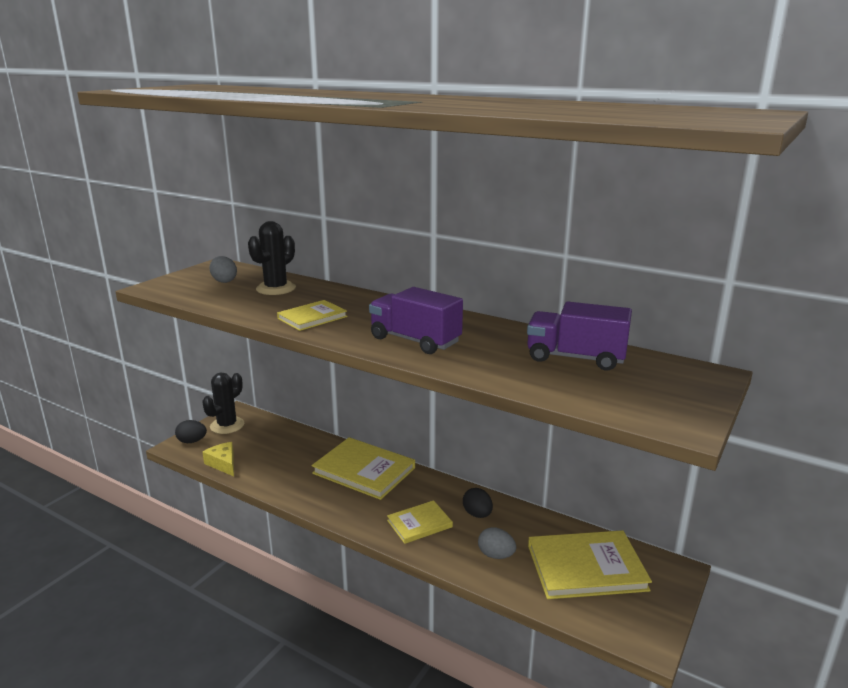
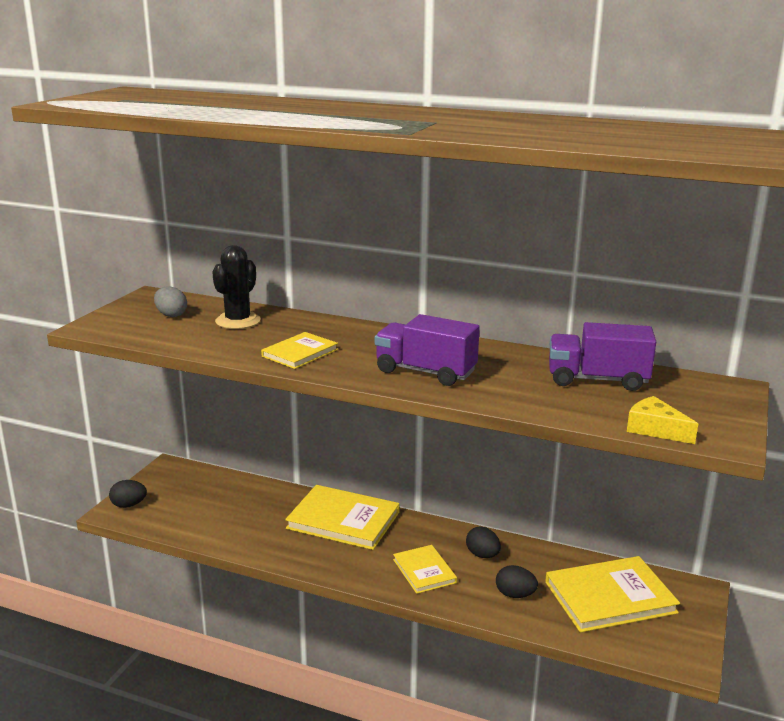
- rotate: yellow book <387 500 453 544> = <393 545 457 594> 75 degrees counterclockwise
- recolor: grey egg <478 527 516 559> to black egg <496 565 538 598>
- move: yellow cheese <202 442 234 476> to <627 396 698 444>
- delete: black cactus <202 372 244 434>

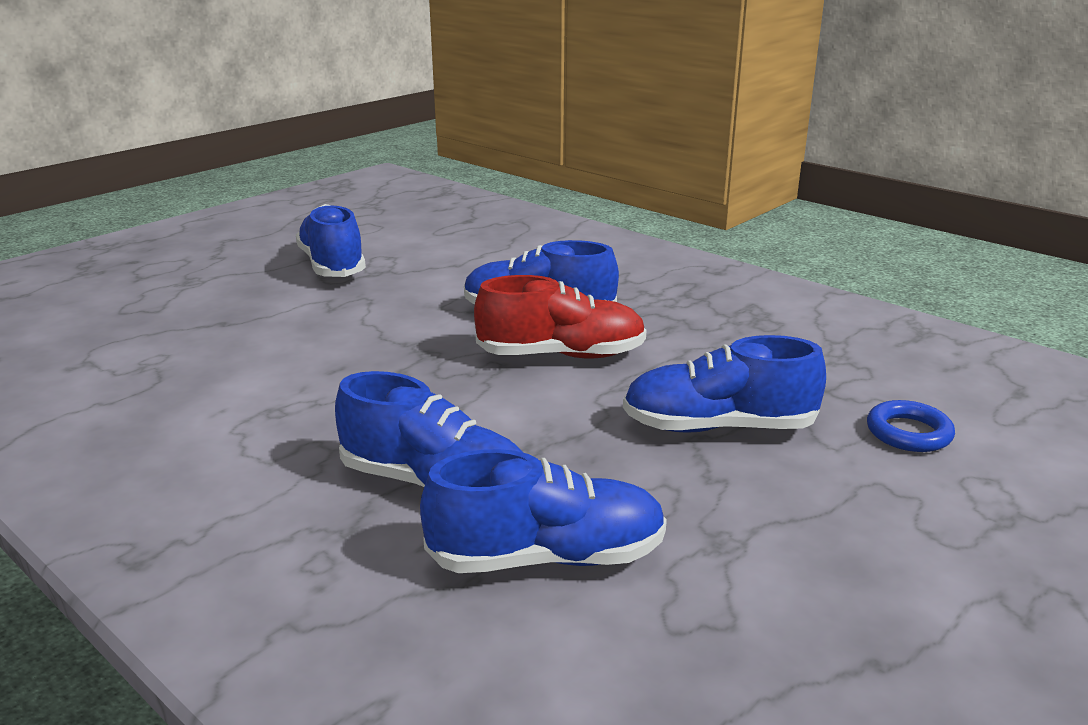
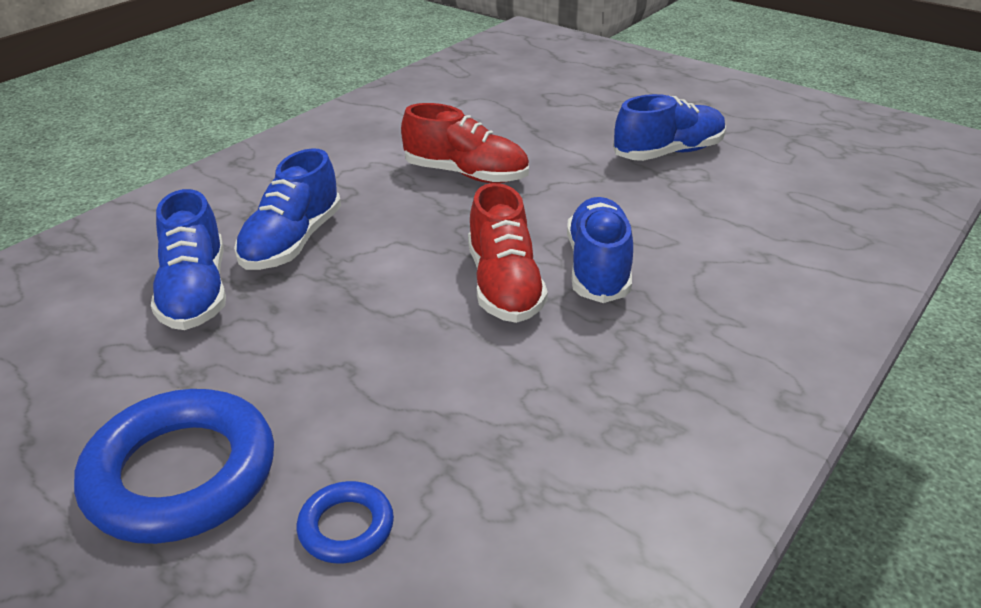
- insert: blue ring <74 389 274 544>
- insert: red shoe <401 103 529 183>
- delete: blue shoe <623 335 826 433>

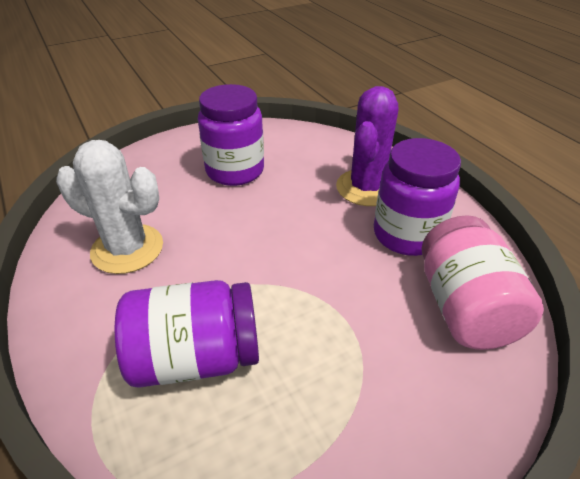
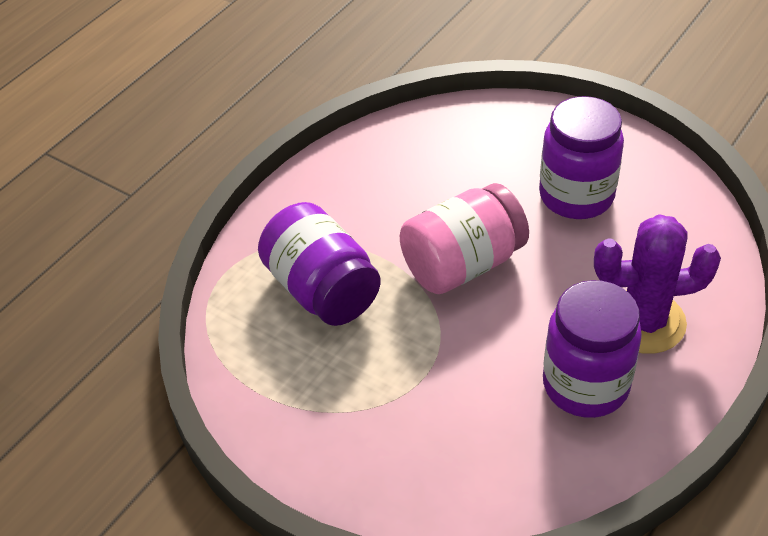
- move: pink jar <422 215 544 350> to <400 183 529 294>
- delete: white cactus <56 140 163 274>

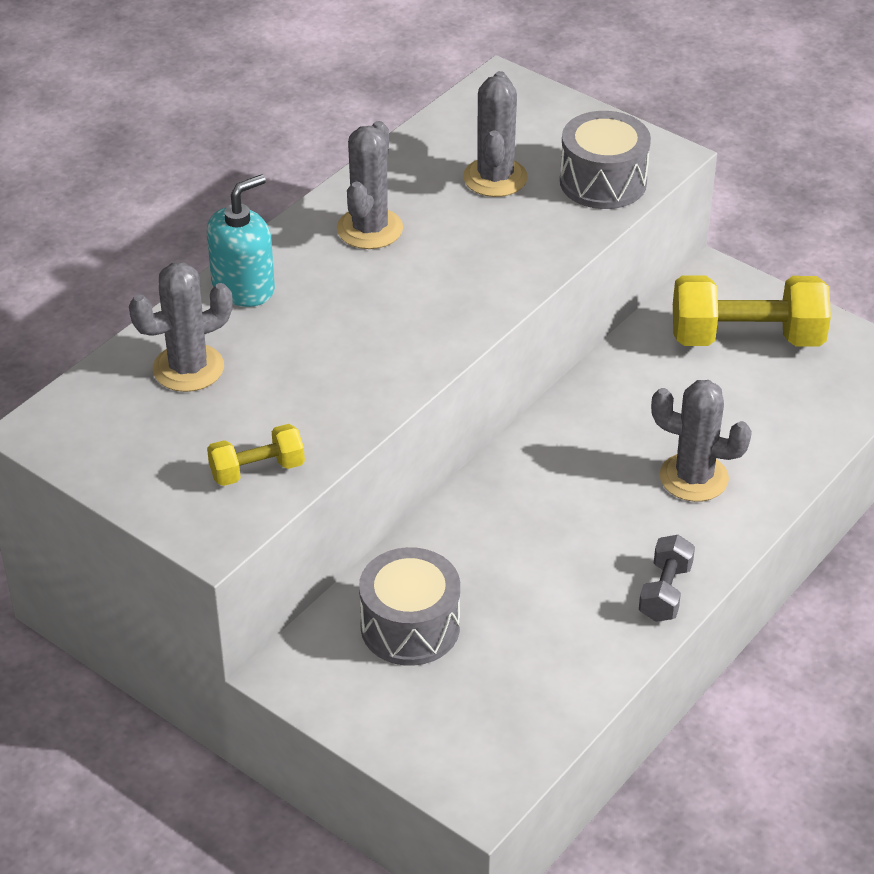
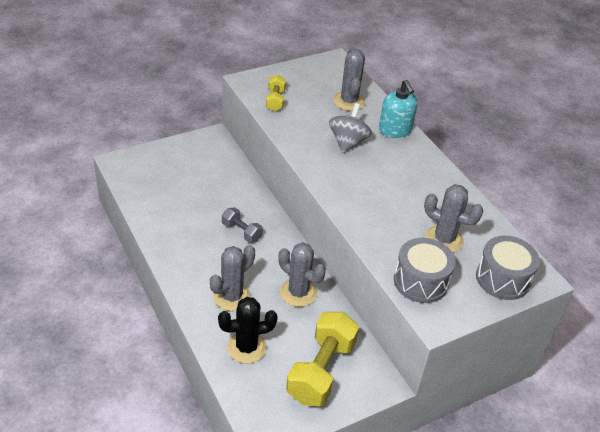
- insert: black cactus <218 297 278 364>
- move: grey dumbbell <639 535 695 622> to <222 207 263 243>
- move: grey cactus <337 121 403 249> to <278 242 326 307>
- insert: grey spinning top <329 103 372 153>
- move: grey drum <359 547 460 666> to <476 235 540 300>

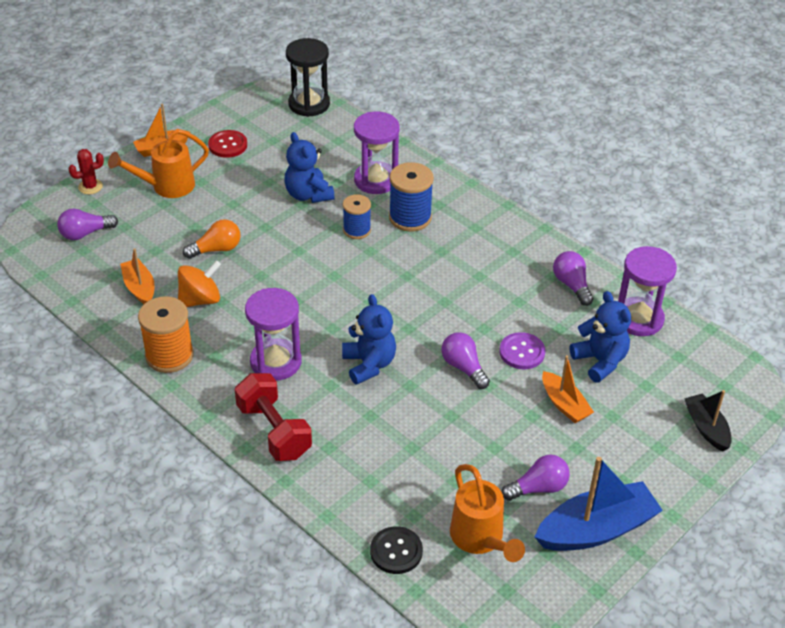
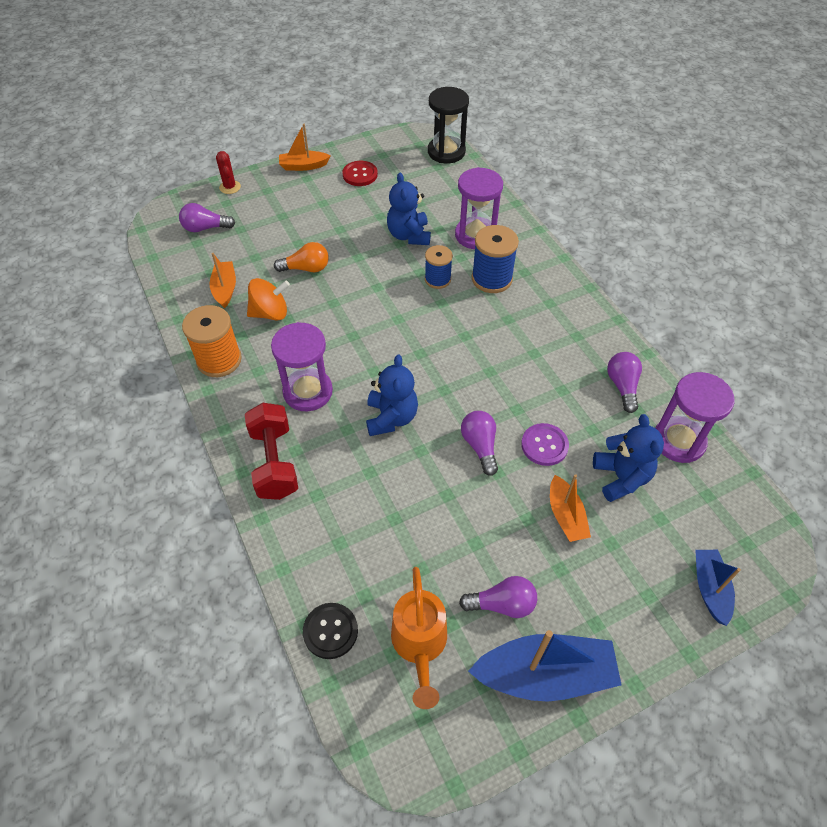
- rotate: red cactus <68 149 104 194> = <216 151 241 194> 75 degrees clockwise
- recolor: black boat <684 390 732 451> to blue boat <695 550 741 626>
- delete: orange watering can <108 129 209 198>

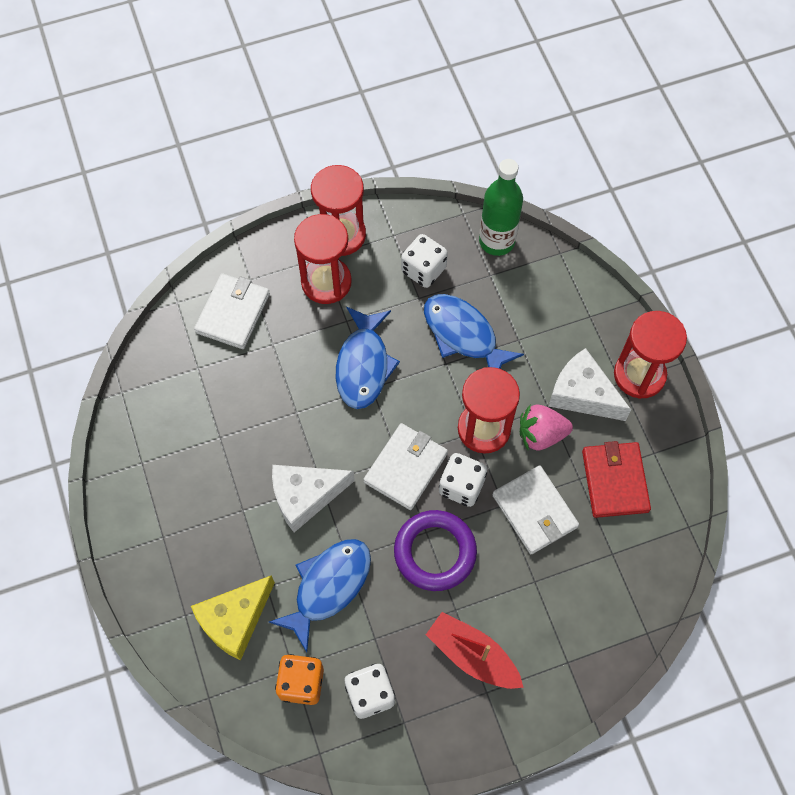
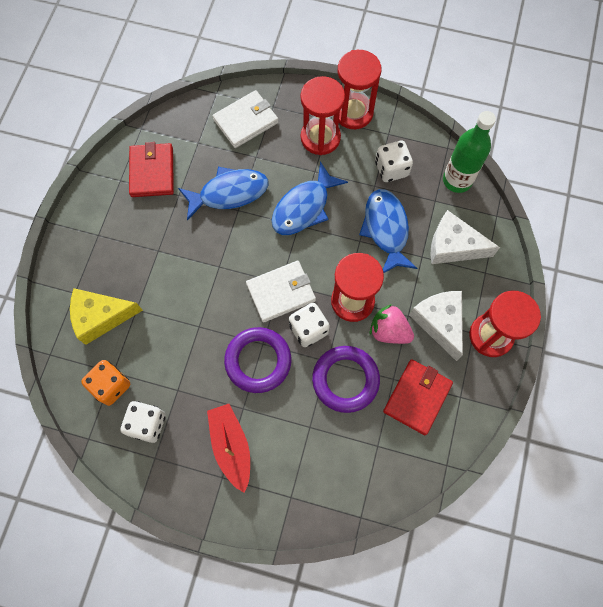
- insert: red wallet <129 142 174 197>
- move: blue fish <269 539 371 652> to <178 167 268 221>
- replace: white wallet <492 465 579 554> to purple ring <312 346 380 413>
- move: white cheese <272 465 355 533> to <430 210 500 264>

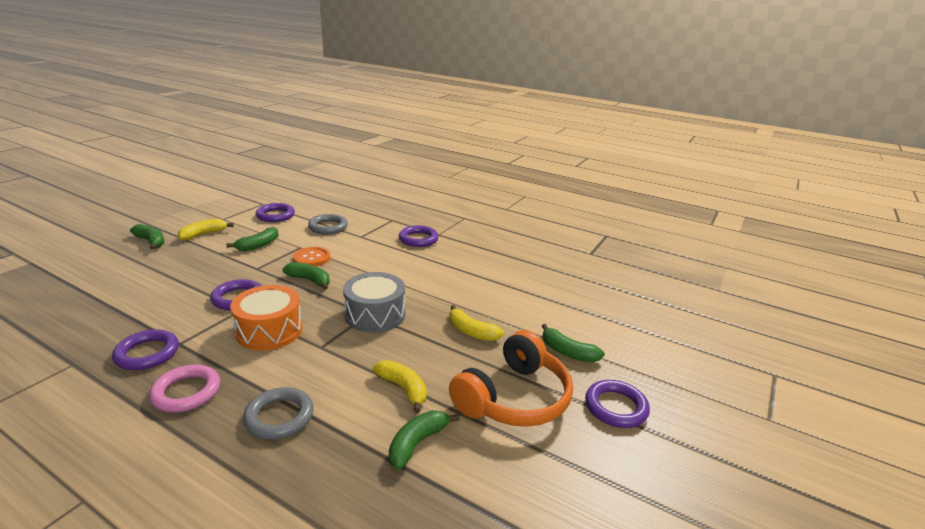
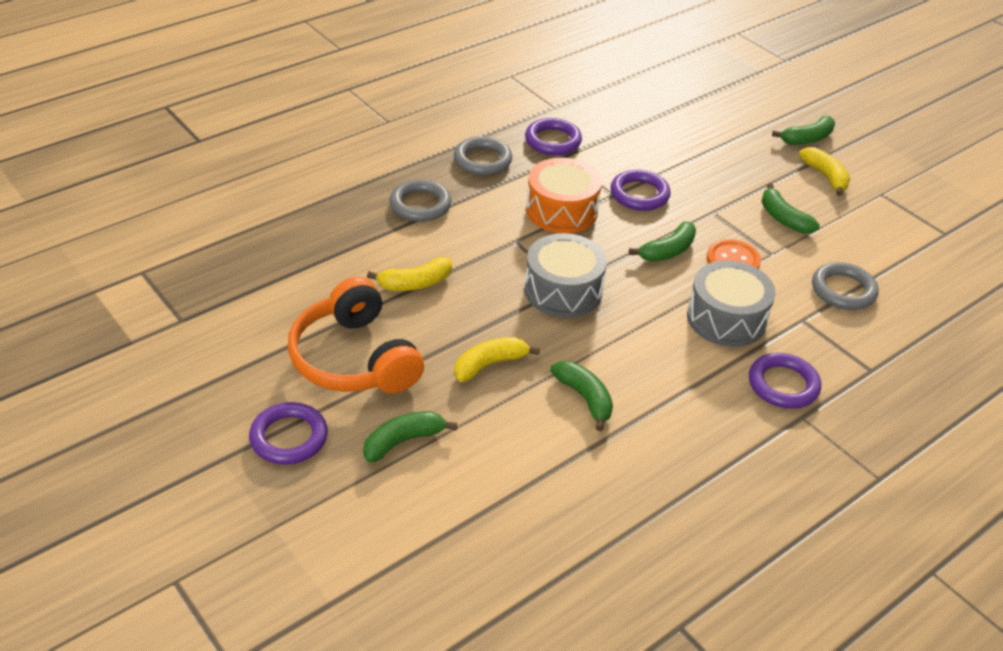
- recolor: pink ring <149 365 220 412> to grey ring <454 136 512 176>
- move: green banana <389 410 460 470> to <550 361 613 431>
- insert: grey drum <687 260 775 347>
- delete: purple ring <256 203 295 222>

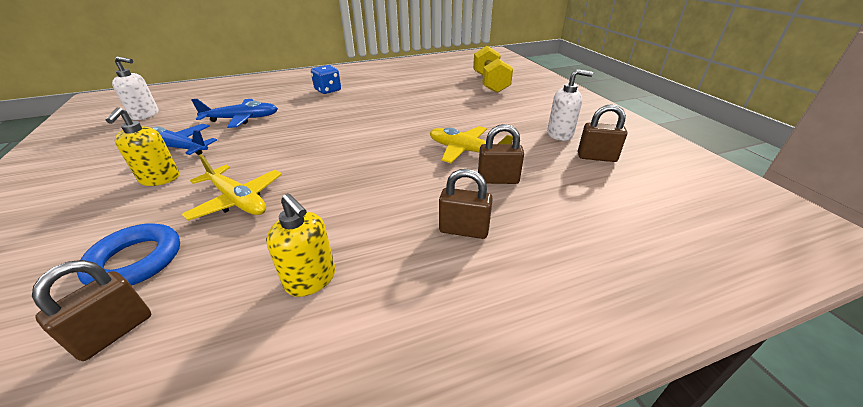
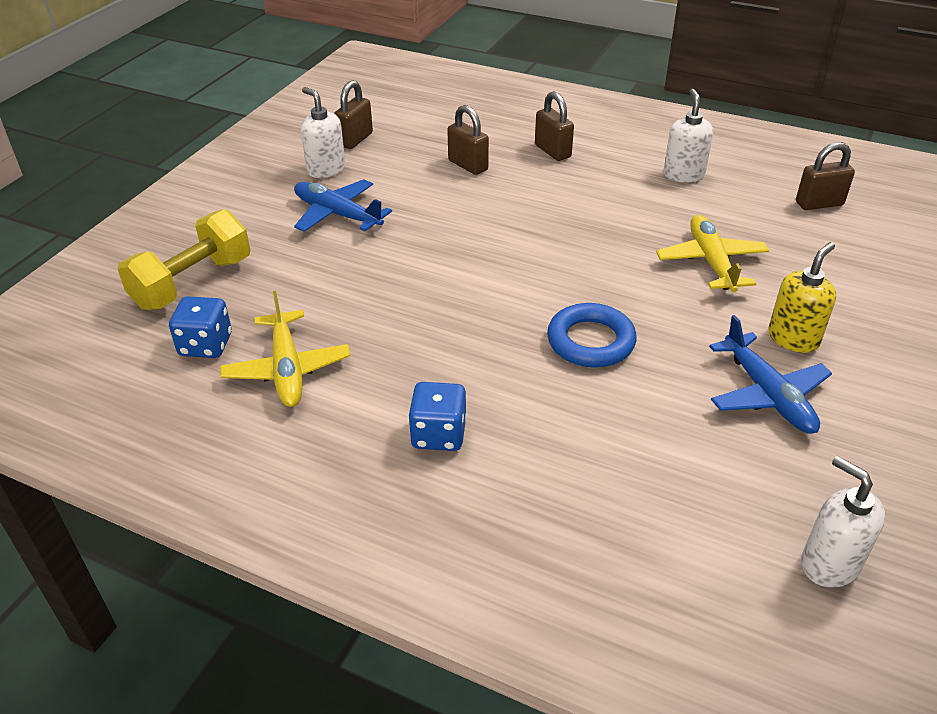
- insert: blue dice <169 296 232 358>
- move: yellow plane <430 126 513 163> to <220 291 351 407>
- move: blue plane <191 99 278 128> to <294 179 392 232>
- rotate: brown padlock <578 104 627 162> = <334 80 373 149> 60 degrees clockwise
- move: blue ring <77 223 180 286> to <547 303 637 368>
- recolor: yellow soap dispenser <266 193 335 297> to white soap dispenser <664 89 713 182>

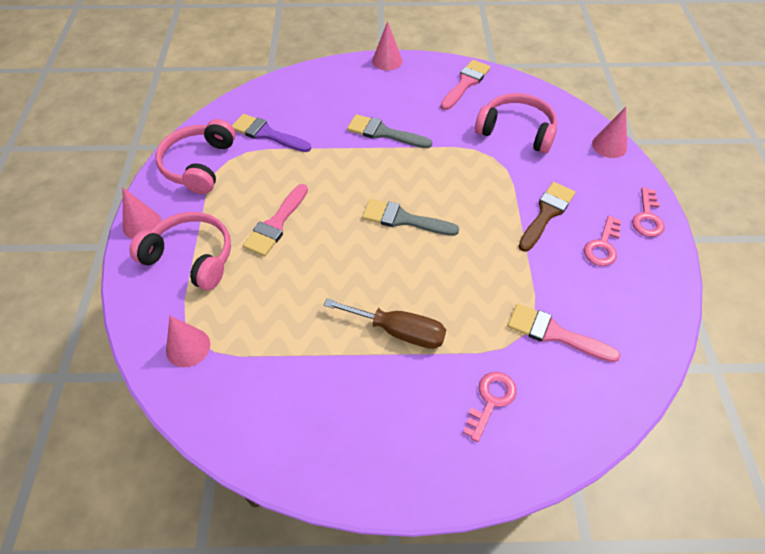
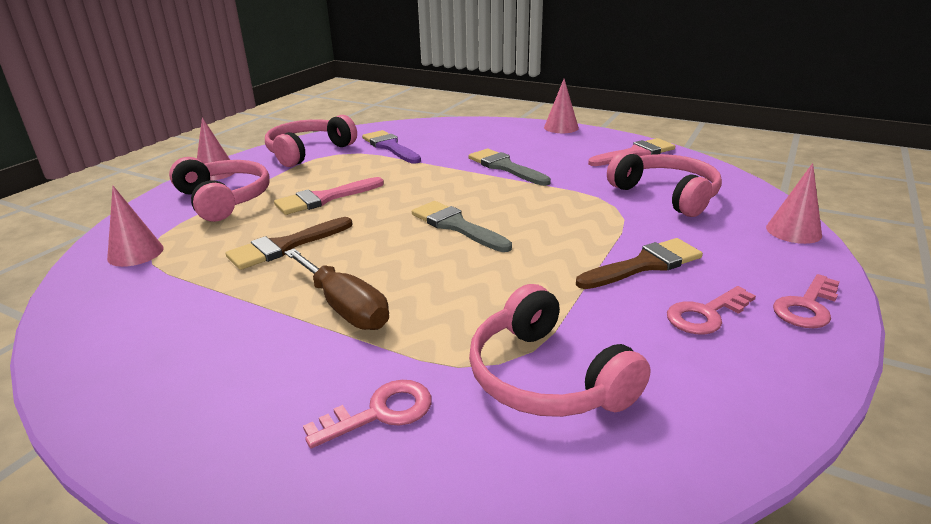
- insert: brown brush <226 217 352 270>
- replace: pink brush <508 304 620 362> to pink headphones <469 284 651 417>

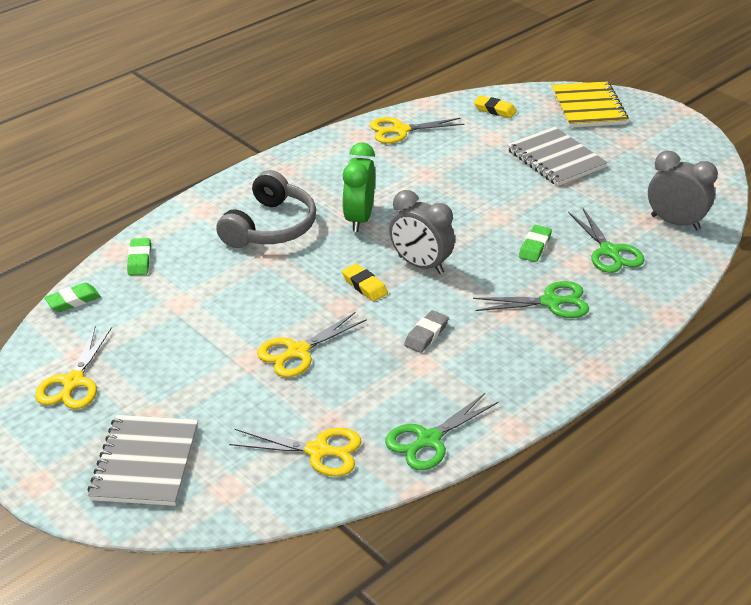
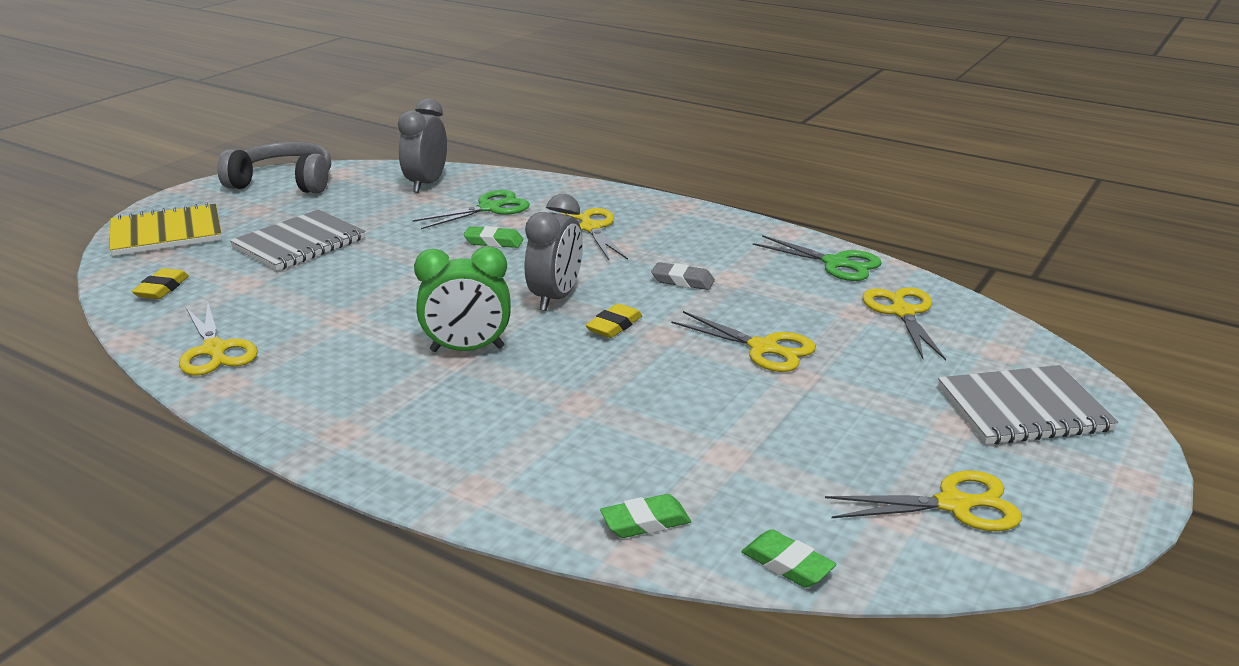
- move: grey headphones <216 170 316 248> to <217 142 331 193>
- recolor: green scissors <473 281 589 318> to yellow scissors <561 208 628 260>

